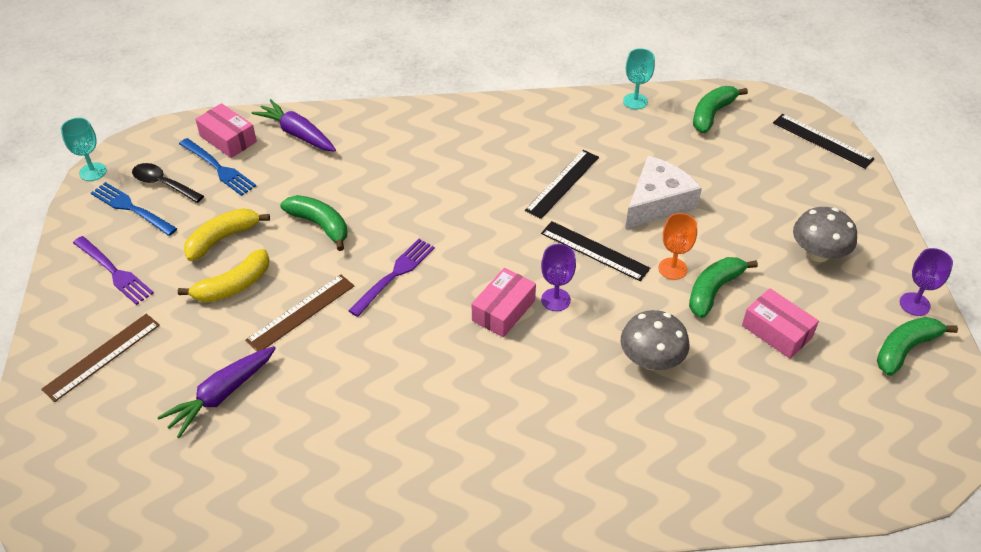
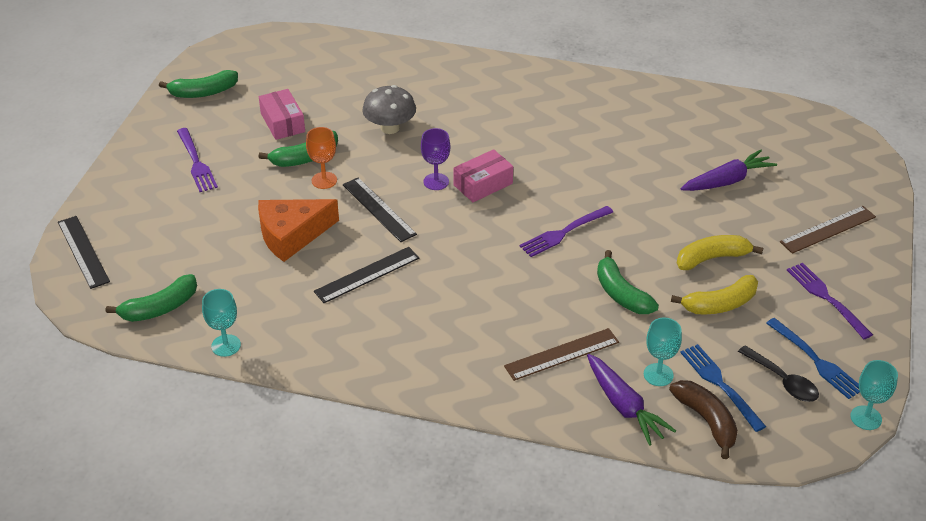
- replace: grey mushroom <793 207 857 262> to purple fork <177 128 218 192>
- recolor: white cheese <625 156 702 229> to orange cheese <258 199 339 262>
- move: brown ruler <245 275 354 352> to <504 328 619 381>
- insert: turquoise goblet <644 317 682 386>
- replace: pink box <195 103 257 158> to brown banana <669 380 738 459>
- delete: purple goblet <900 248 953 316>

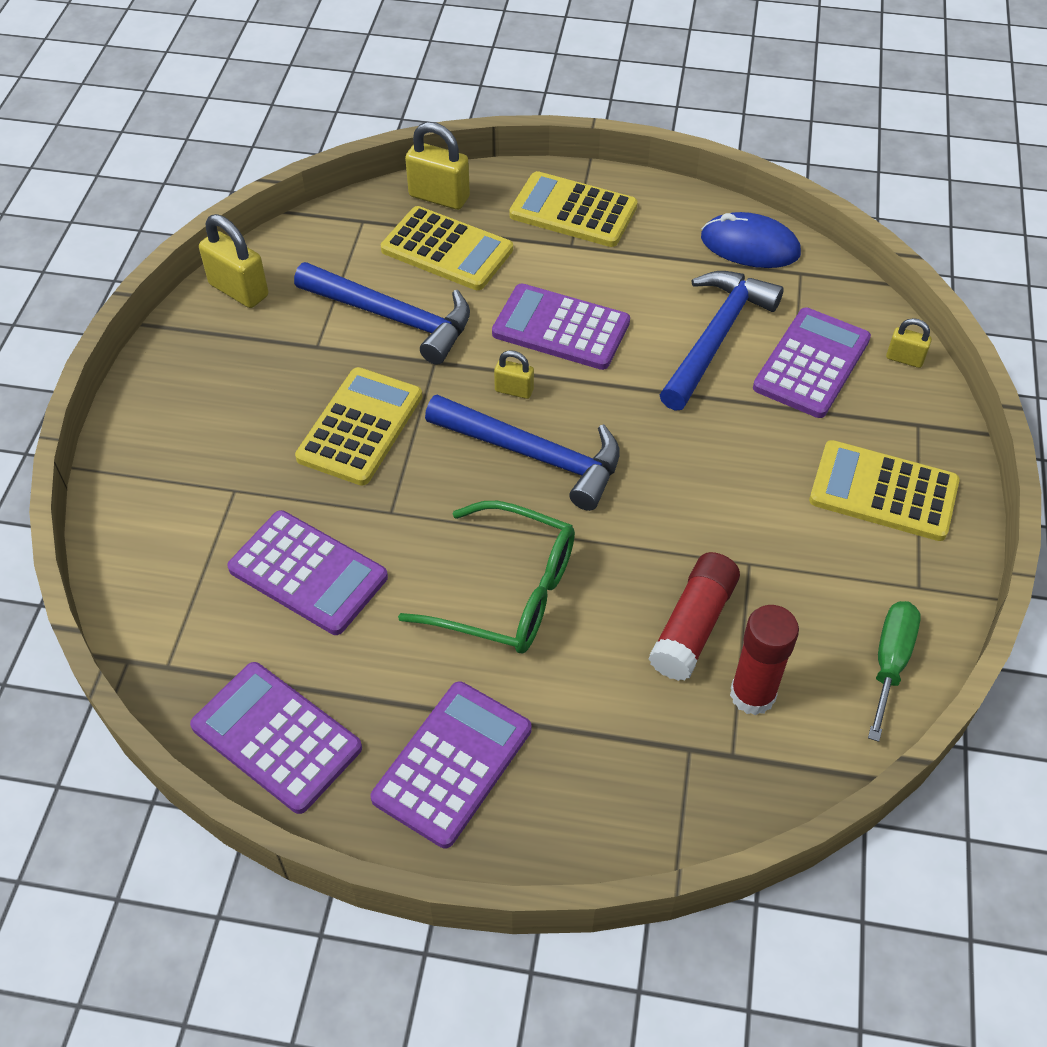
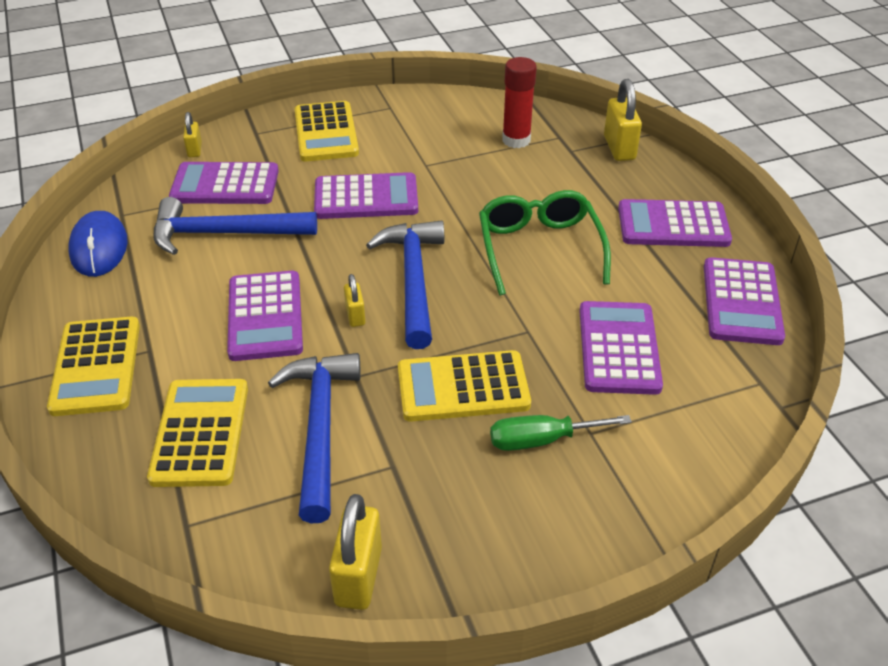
- insert: purple calculator <314 172 418 219>
- move: green screwdriver <868 601 921 742> to <490 415 632 451>
- move: yellow padlock <405 122 470 210> to <604 79 642 161>
- delete: red glue stick <649 552 740 681>

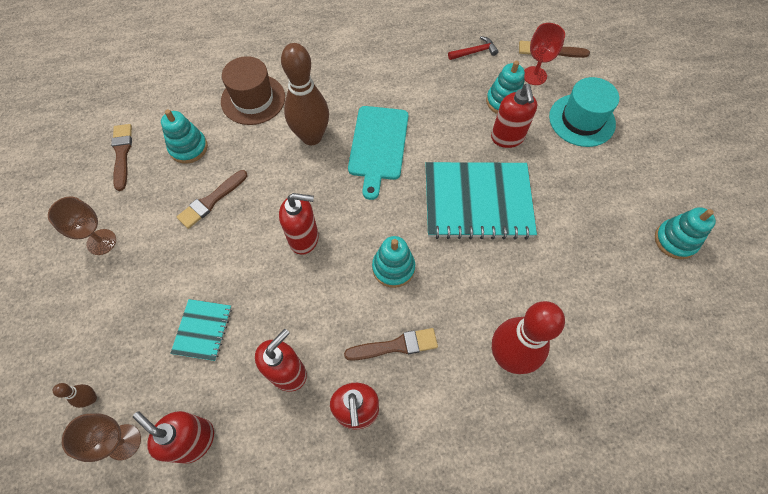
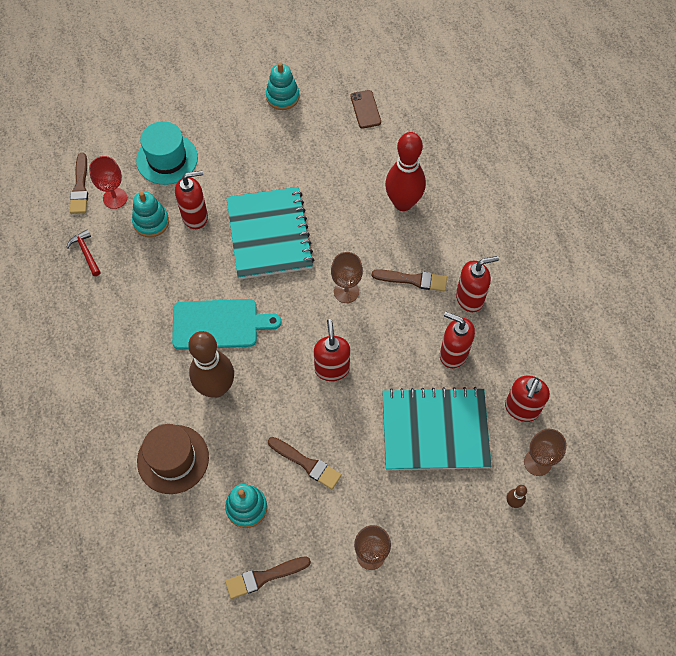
- replace: turquoise stacking toy <372 236 415 288> to brown goblet <331 252 363 303>
- insert: brown phone <351 90 381 128>
- rotate: brown brush <344 328 438 361> = <372 269 447 291> 120 degrees clockwise
- resize: turquoise notebook <170 299 232 361> = <382 387 492 470> x2.06

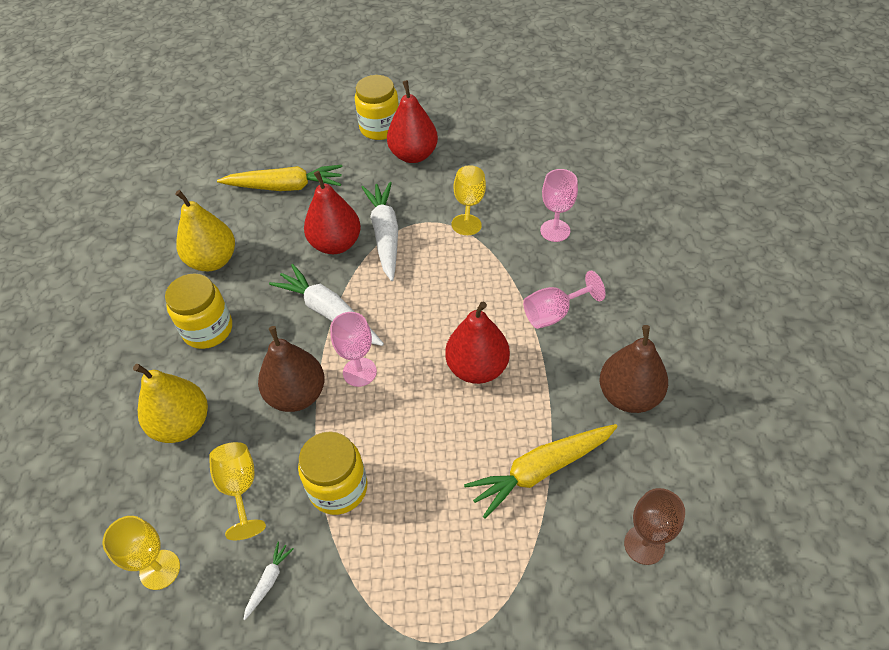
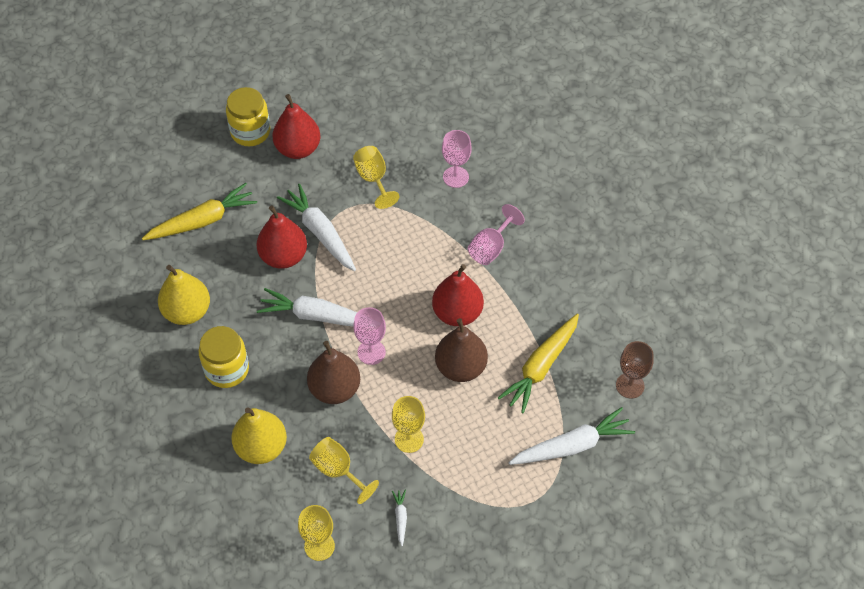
- replace: yellow jar <298 431 368 515> to yellow goblet <392 396 425 453>
- move: brown pear <599 325 668 413> to <435 318 488 382>
- insert: white carrot <508 407 635 465>

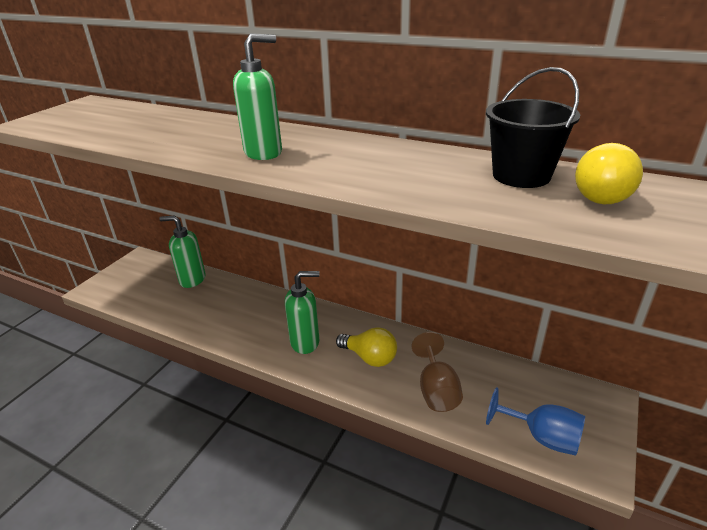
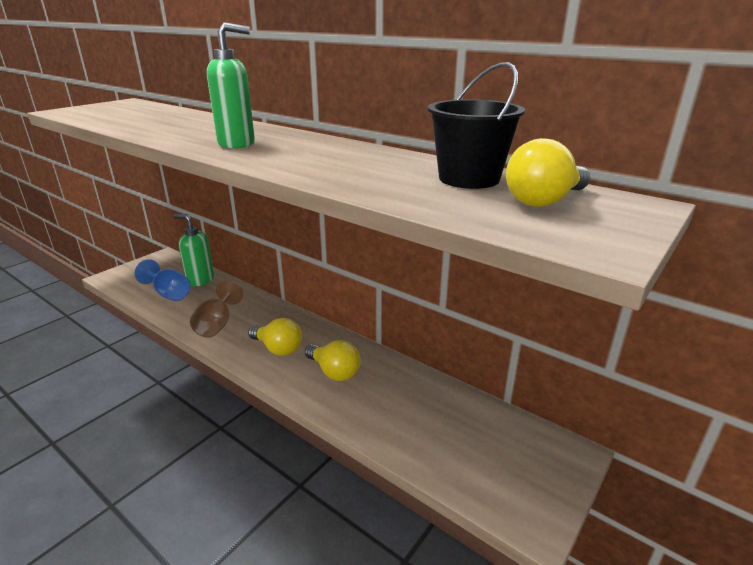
- move: blue goblet <486 387 585 456> to <135 259 191 301>
- move: brown goblet <412 332 463 412> to <190 280 243 338>
- replace: green soap dispenser <285 271 319 354> to yellow light bulb <248 318 302 356>

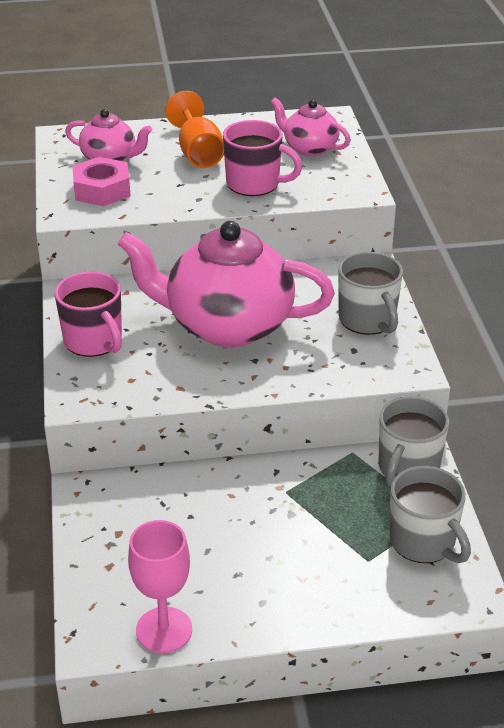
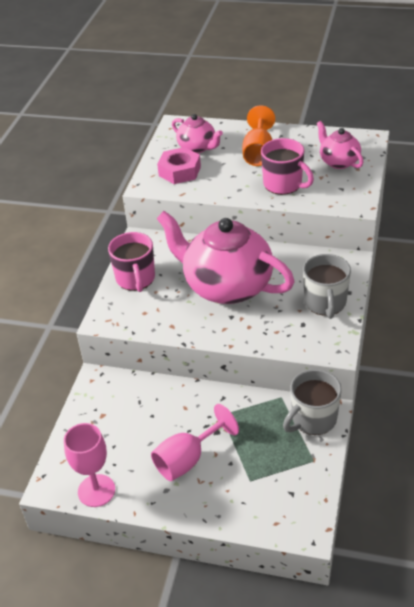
- insert: pink goblet <151 404 239 481>
- delete: grey mug <389 466 471 563>

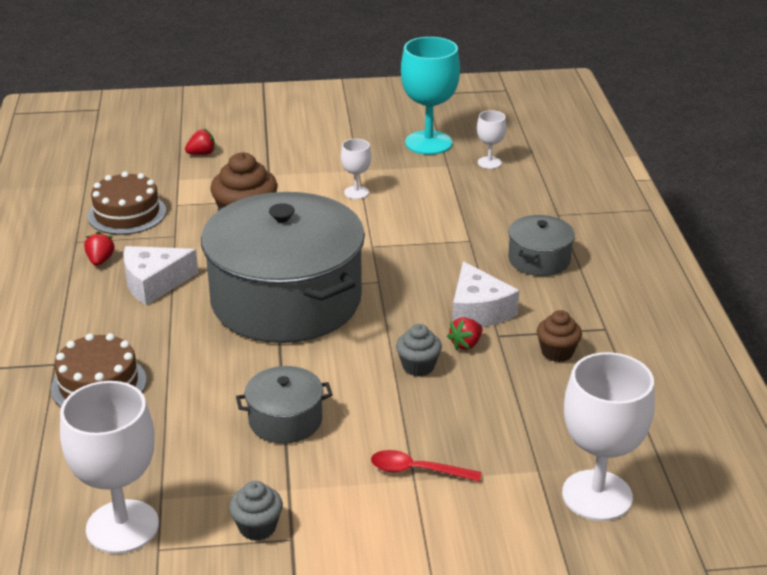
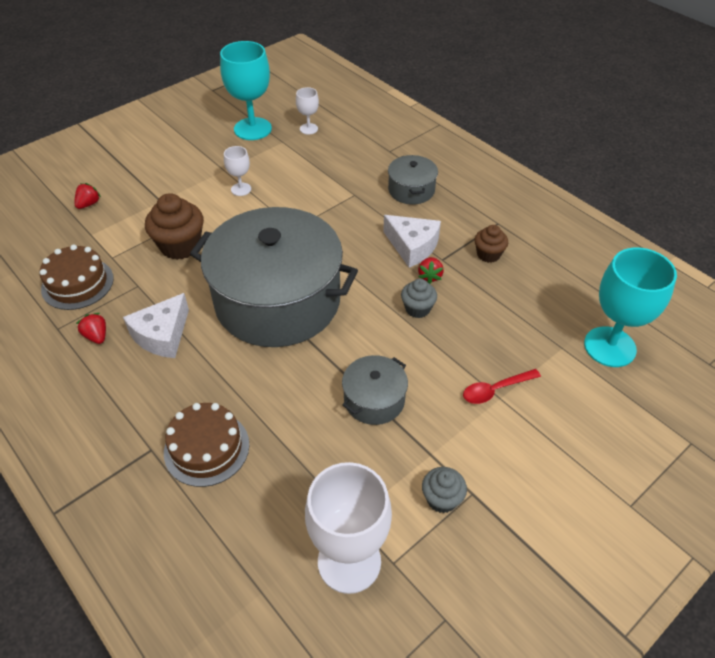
- recolor: white goblet <562 352 655 521> to turquoise goblet <584 248 677 367>

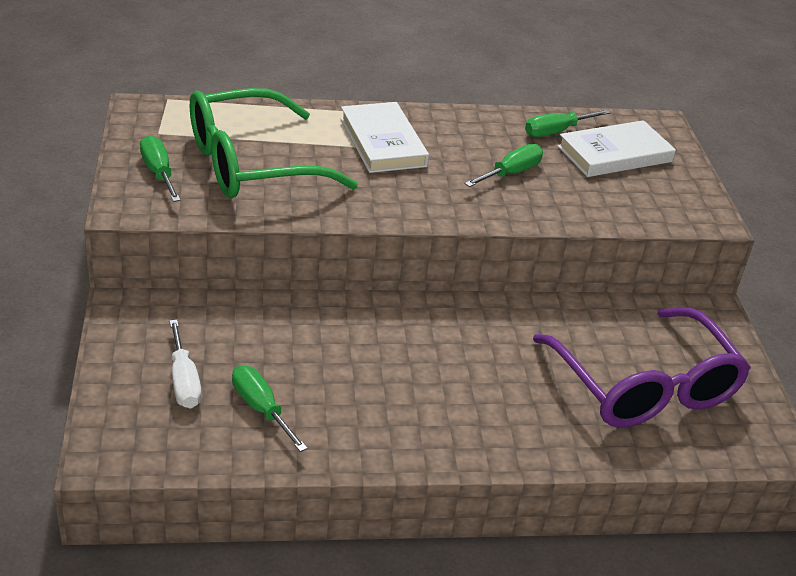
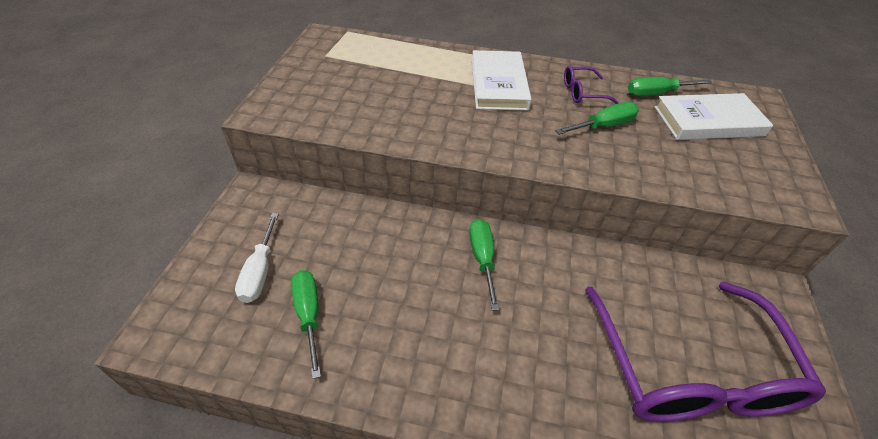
- move: green screwdriver <140 135 181 202> to <469 219 499 311>
- insert: purple glasses <564 66 619 104>
- delete: green glasses <190 88 358 198>

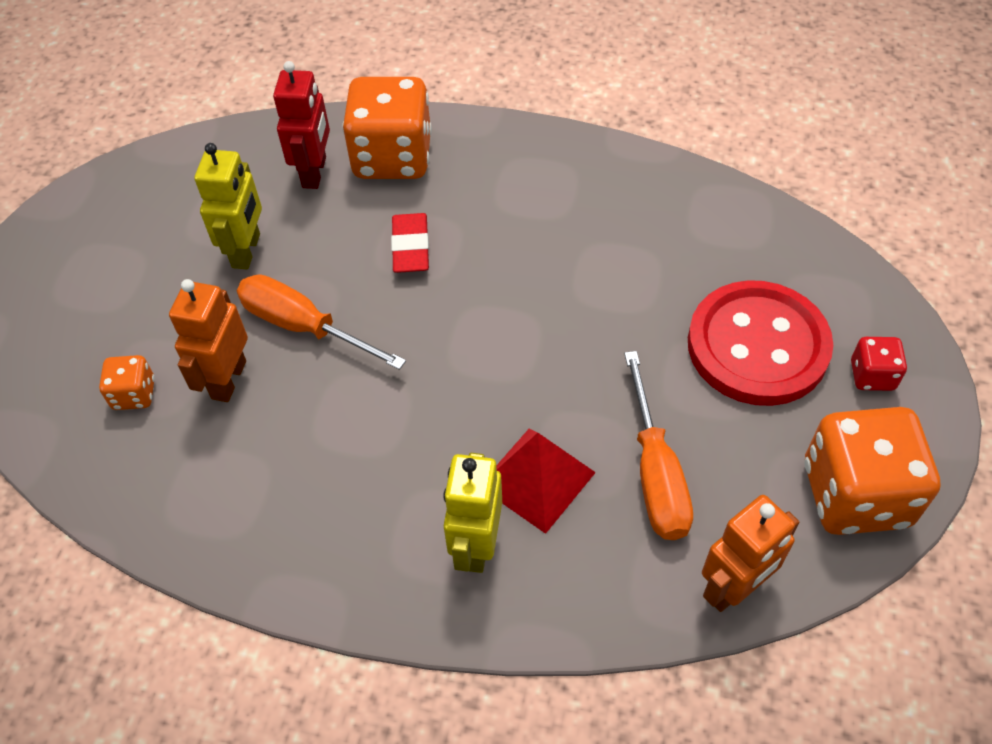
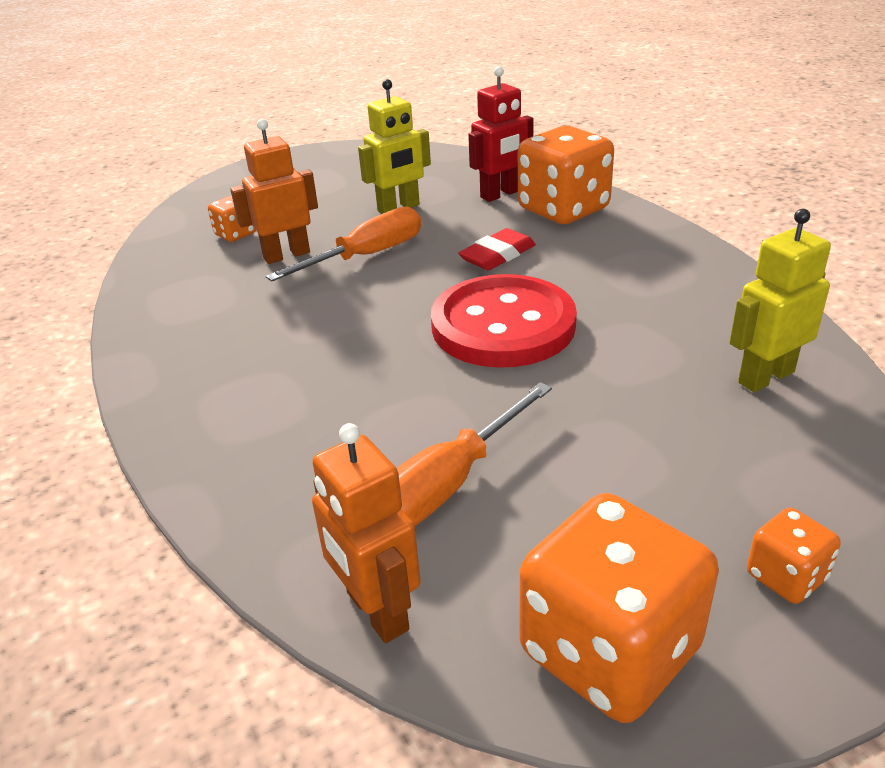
- rotate: orange screwdriver <237 274 406 370> = <266 206 421 282> 60 degrees clockwise
- rotate: orange robot <702 495 800 612> = <312 423 421 643> 45 degrees clockwise
- move: red button <688 280 833 406> to <431 274 577 368>
- move: yellow robot <443 453 502 573> to <730 209 831 392>
- recolor: red dice <851 337 907 391> to orange dice <747 508 841 604>
- delete: red pyramid <496 429 596 534>

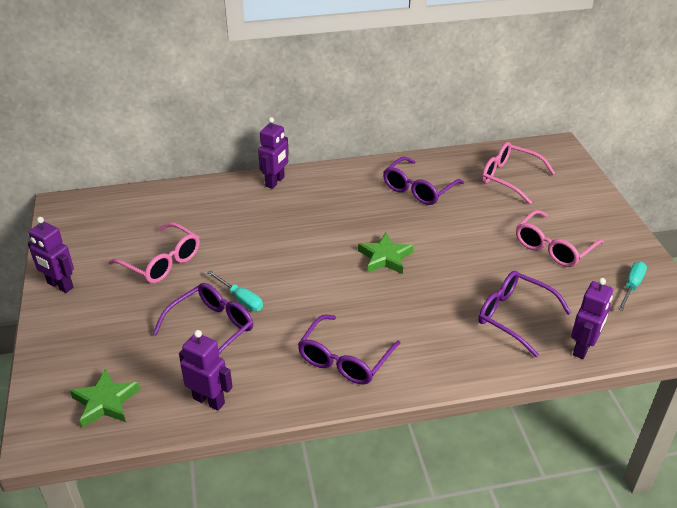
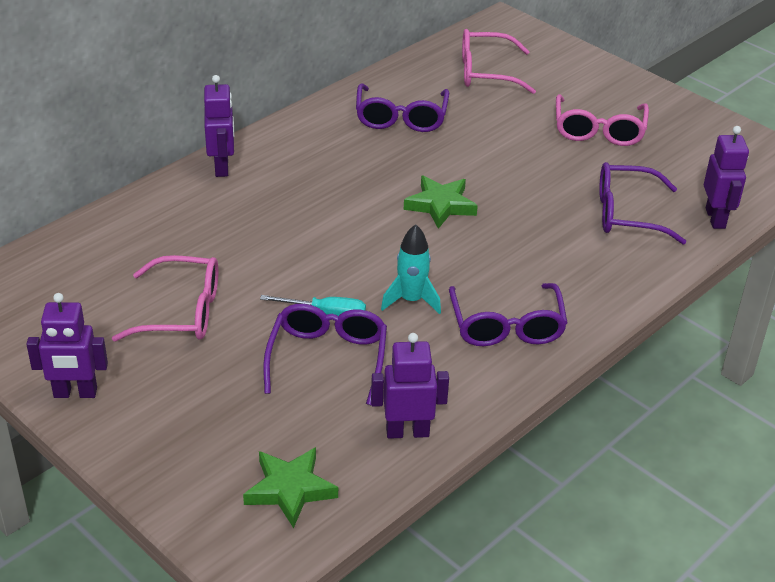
- insert: turquoise rocket <381 224 441 314>
- delete: turquoise screwdriver <618 262 647 311>

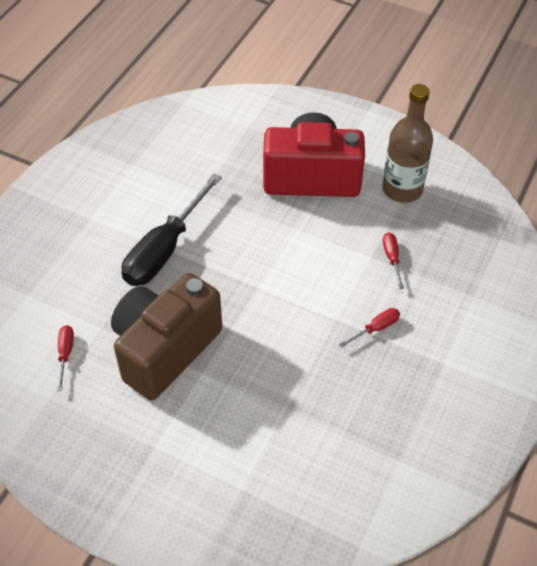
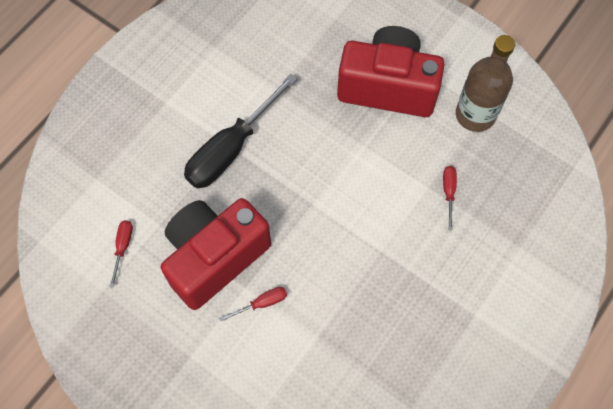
- recolor: brown camera <111 273 222 400> to red camera <161 198 271 310>
- move: red screwdriver <339 308 400 348> to <219 287 287 322>

